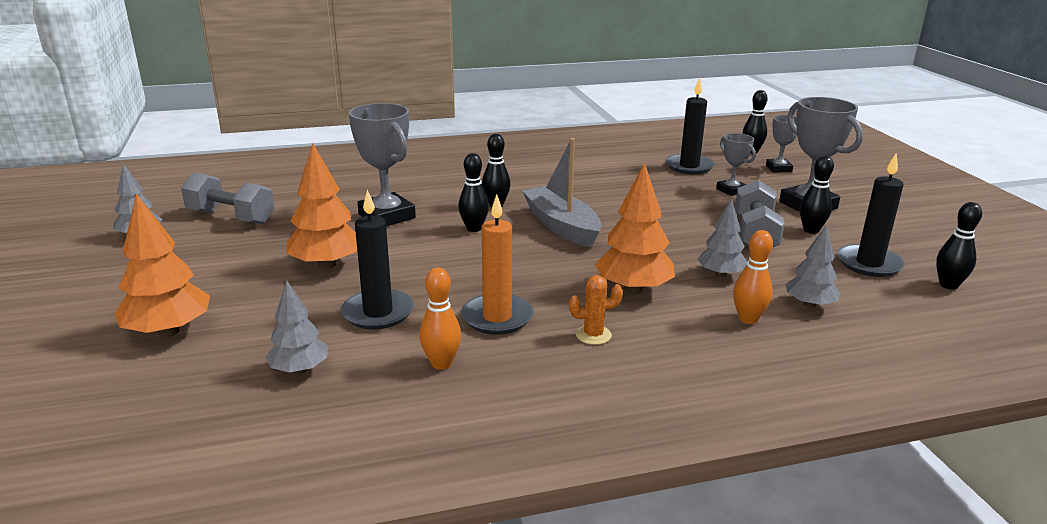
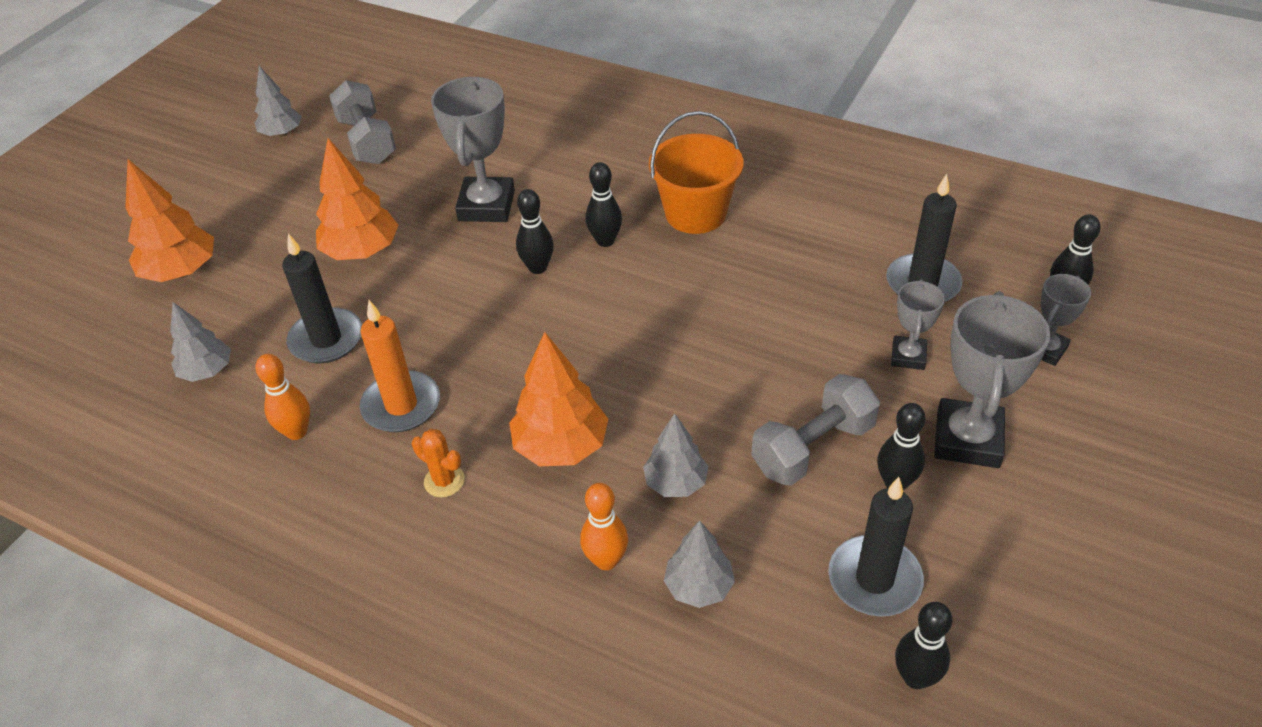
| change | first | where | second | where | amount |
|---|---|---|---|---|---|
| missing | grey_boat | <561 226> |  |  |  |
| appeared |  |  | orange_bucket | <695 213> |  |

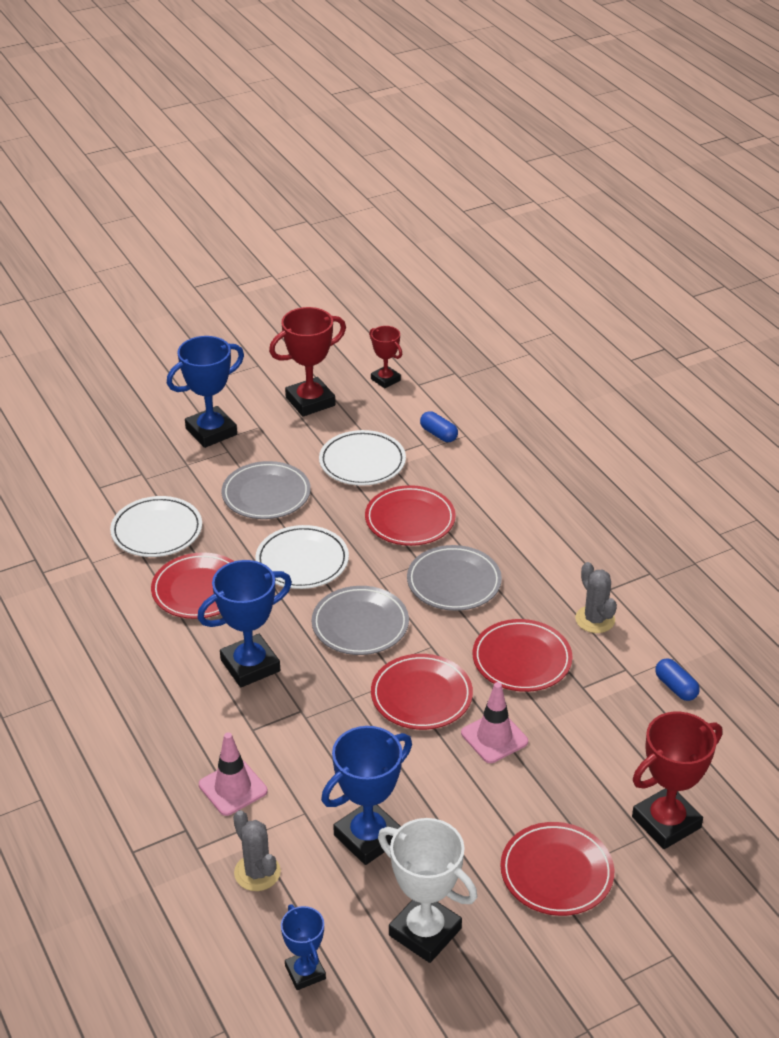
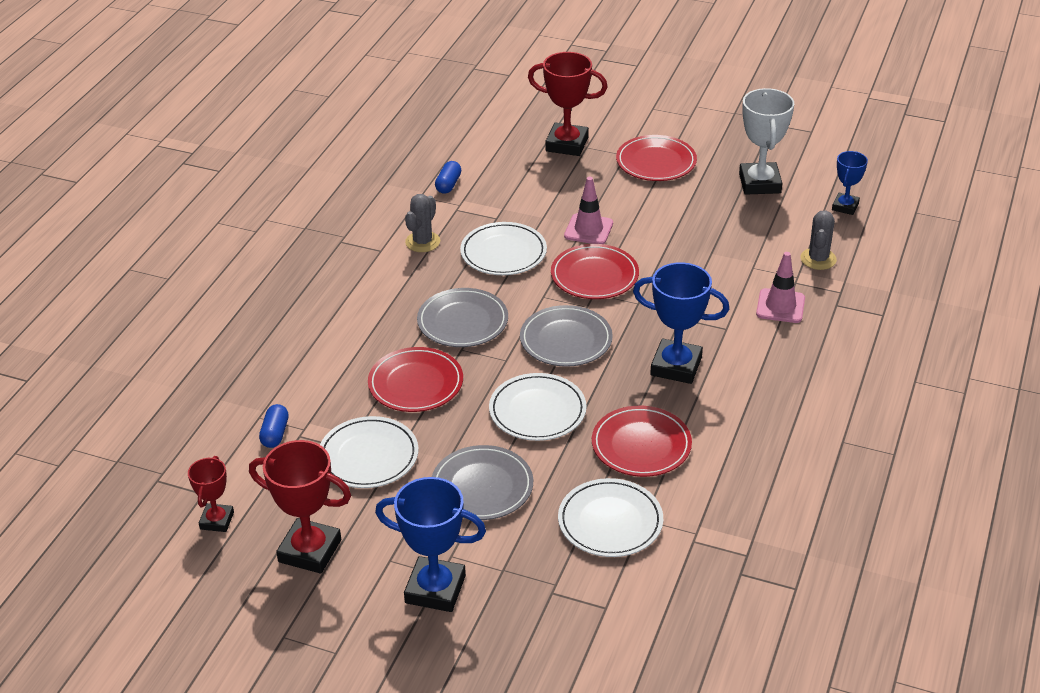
| change | first | where | second | where | amount |
|---|---|---|---|---|---|
| missing | blue_trophy | <368 837> |  |  |  |
| colour | red_plate | <521 659> | white_plate | <503 253> |  |

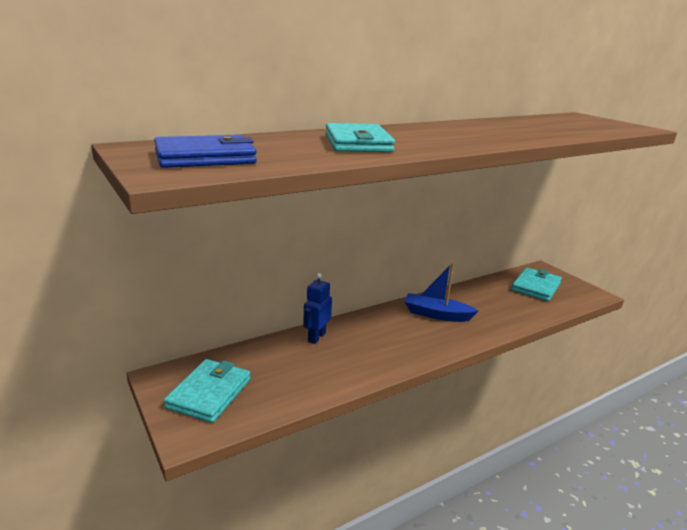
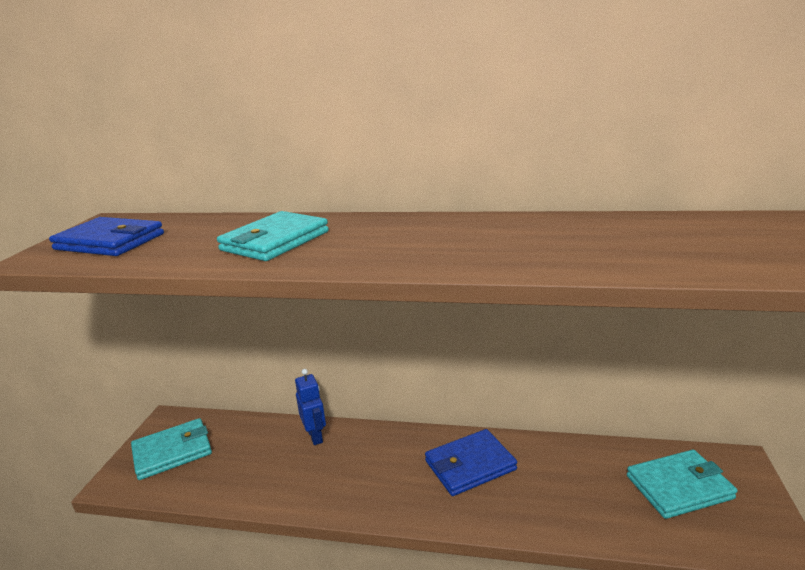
| change | first | where | second | where | amount |
|---|---|---|---|---|---|
| exchanged | blue_boat | <436 314> | blue_wallet | <470 465> |  |
| spun | blue_robot | <316 337> |  | <315 436> | 90 degrees clockwise |

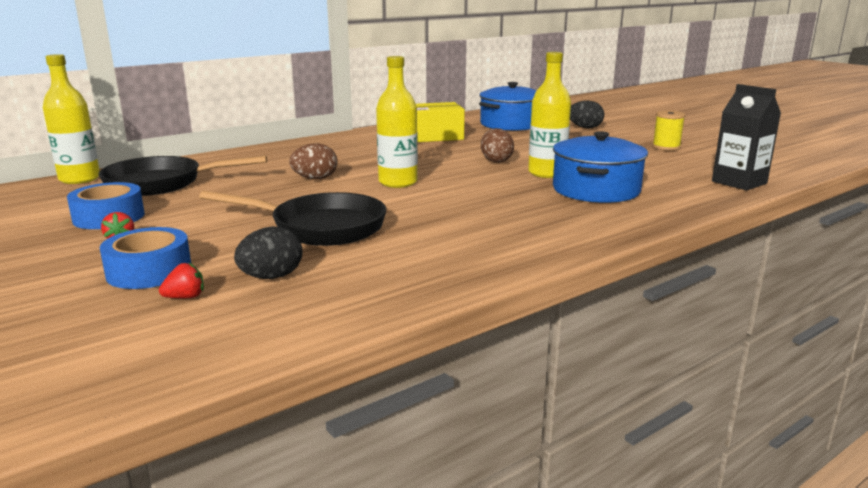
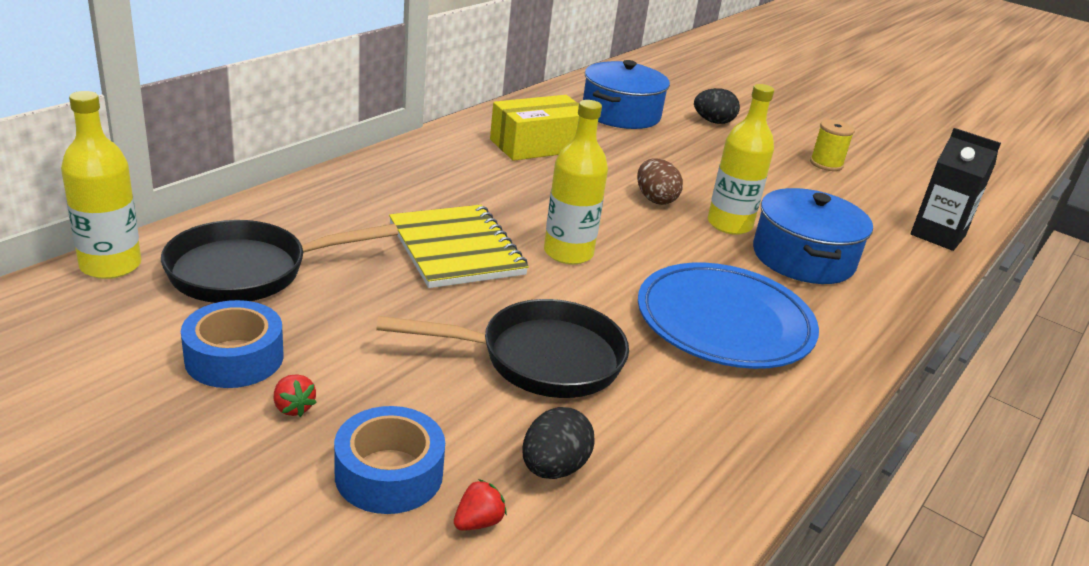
| change | first | where | second | where | amount |
|---|---|---|---|---|---|
| appeared |  |  | blue_plate | <724 322> |  |
| exchanged | brown_egg | <315 179> | yellow_notebook | <456 249> |  |

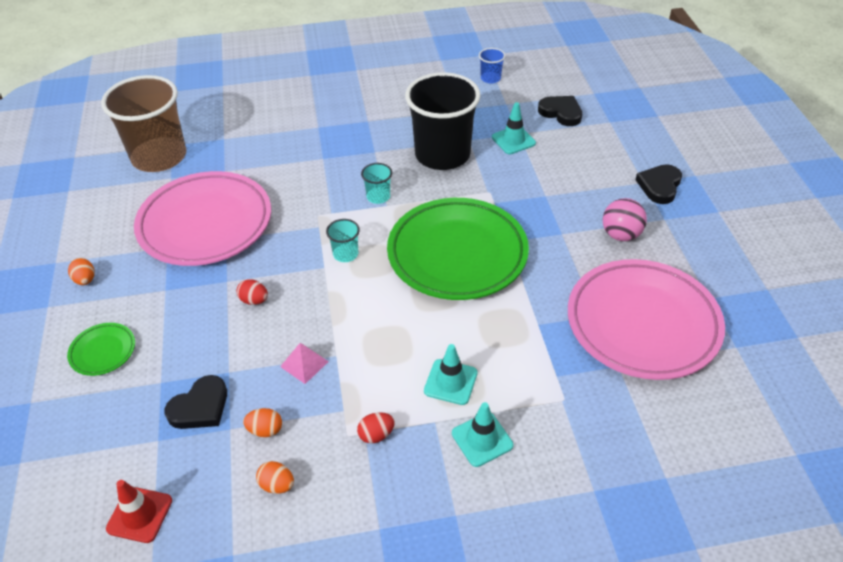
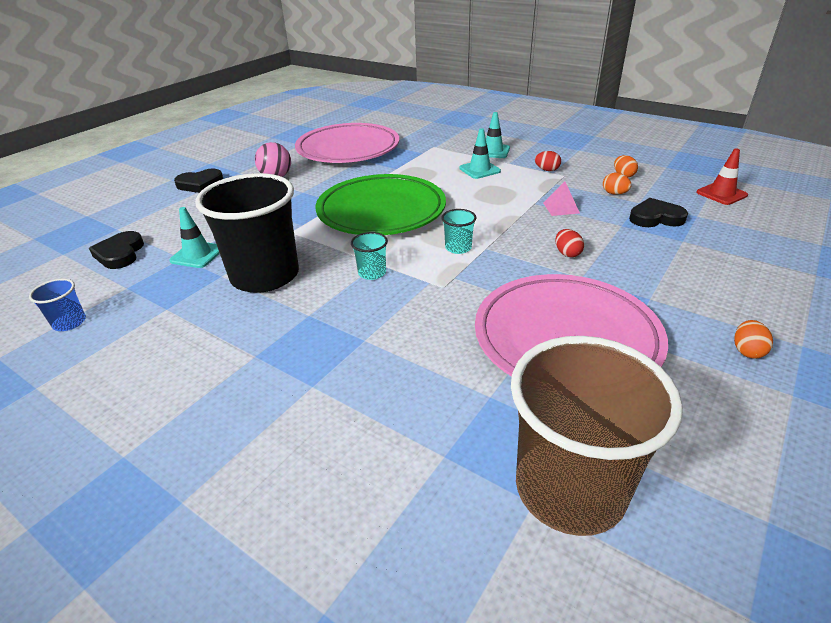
| change | first | where | second | where | amount |
|---|---|---|---|---|---|
| missing | green_plate | <103 351> |  |  |  |

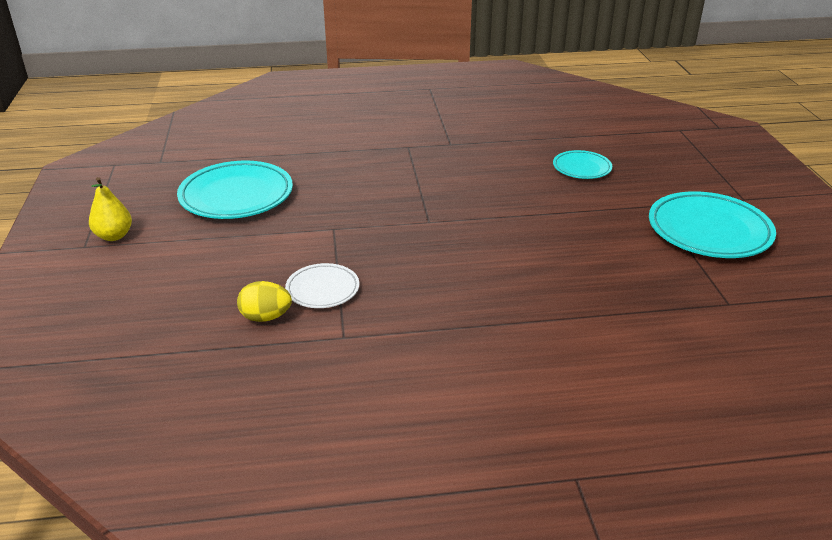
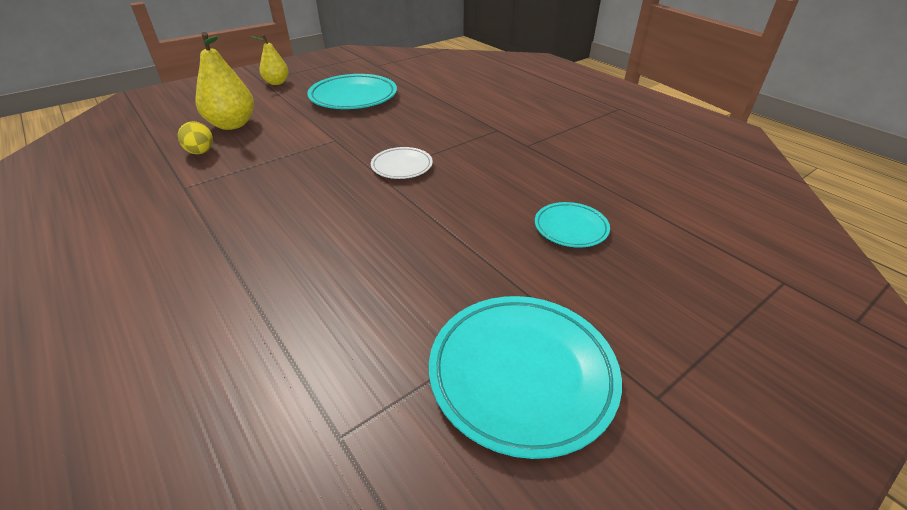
| change | first | where | second | where | amount |
|---|---|---|---|---|---|
| appeared |  |  | yellow_pear | <232 125> |  |
| relocated | white_plate | <322 289> |  | <402 166> |  |

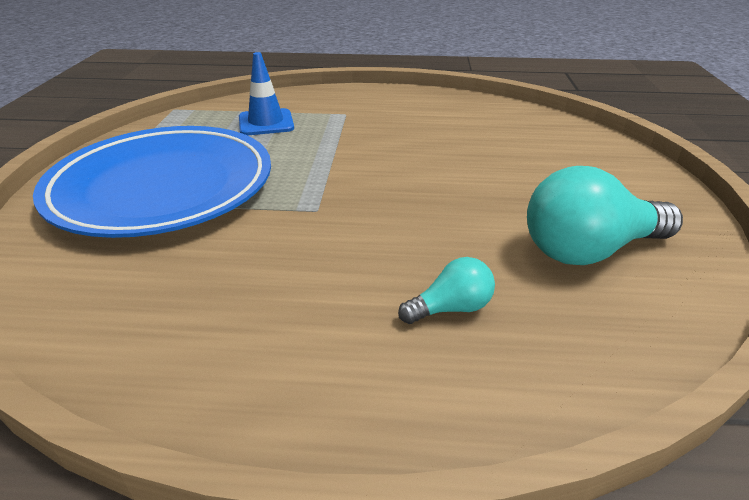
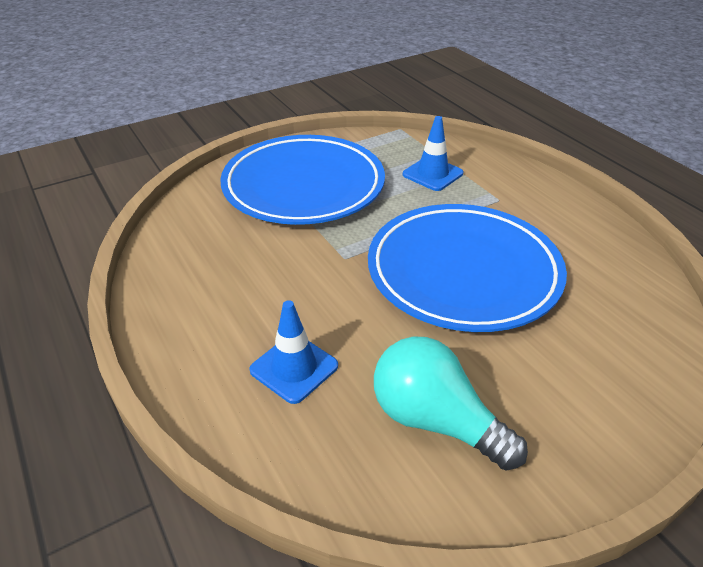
| change | first | where | second | where | amount |
|---|---|---|---|---|---|
| appeared |  |  | blue_plate | <463 272> |  |
| exchanged | turquoise_light_bulb | <450 308> | blue_traffic_cone | <294 368> |  |

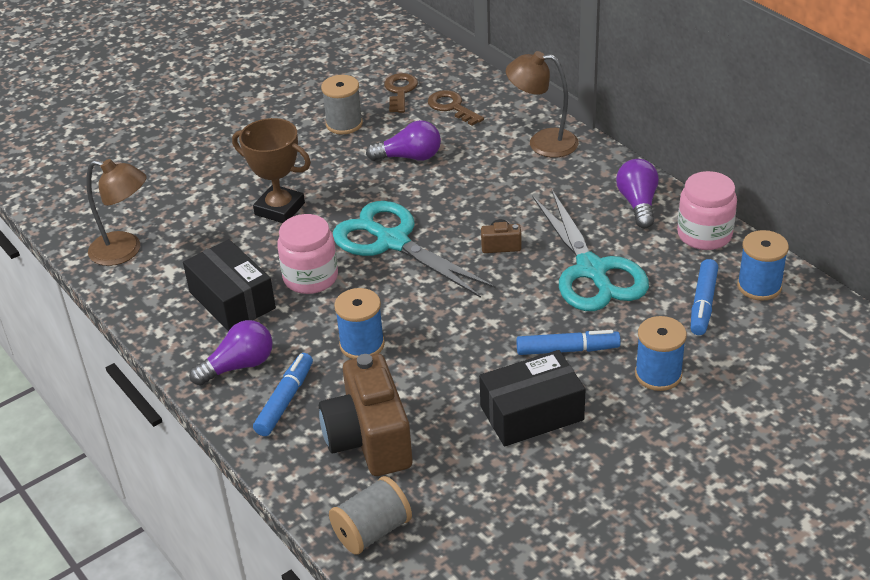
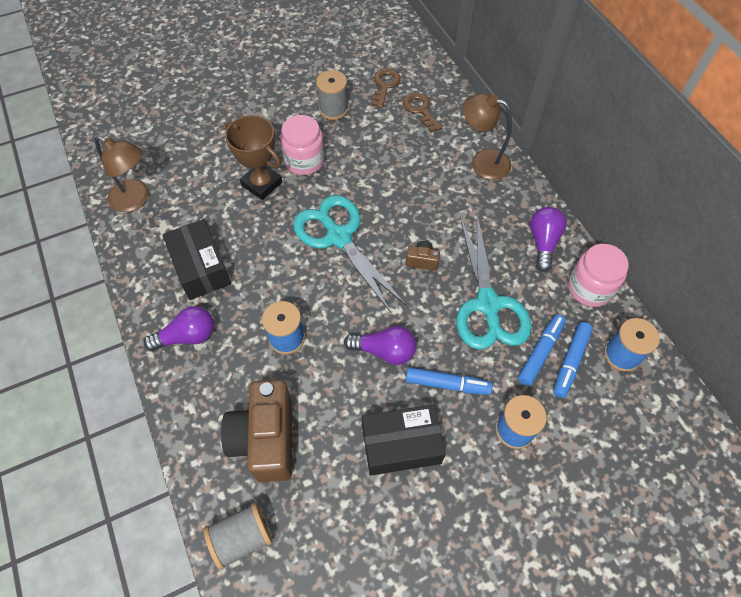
| change | first | where | second | where | amount |
|---|---|---|---|---|---|
| relocated | blue_marker | <285 400> |  | <540 352> |  |
| relocated | pink_jar | <310 277> |  | <304 161> |  |
| relocated | purple_light_bulb | <409 157> |  | <384 351> |  |

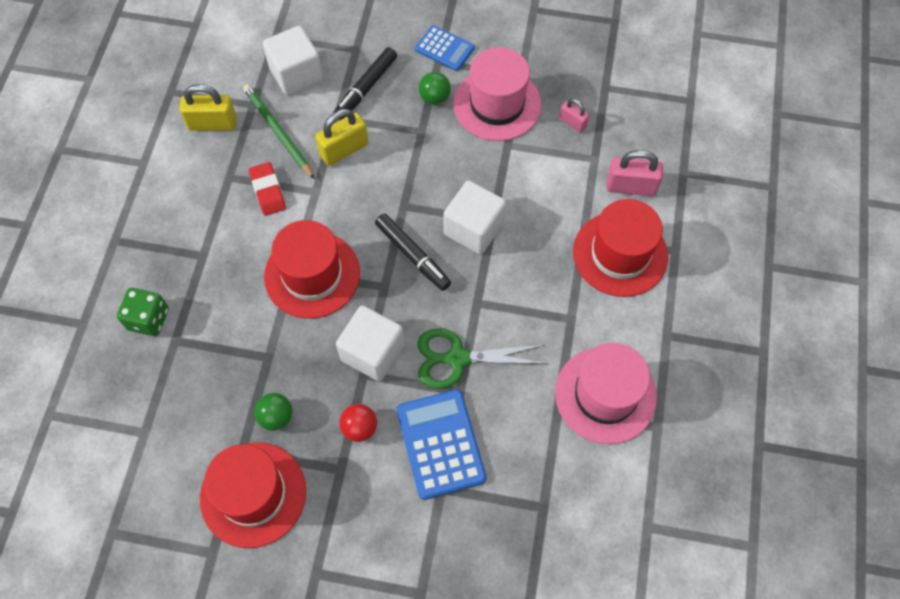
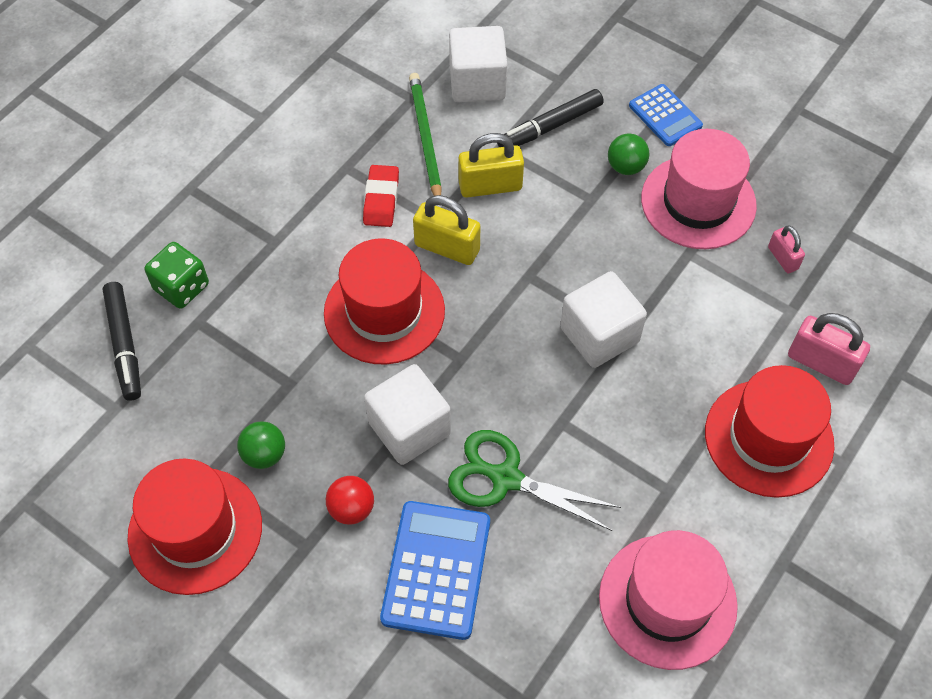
| change | first | where | second | where | amount |
|---|---|---|---|---|---|
| relocated | yellow_padlock | <212 123> |  | <447 247> |  |
| relocated | black_marker | <412 255> |  | <124 345> |  |

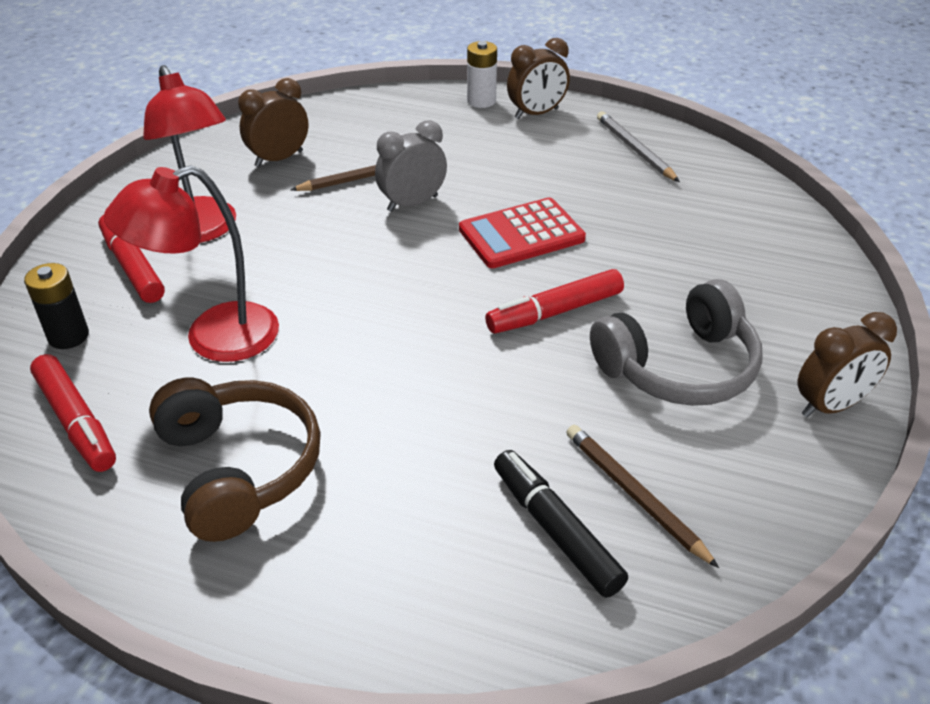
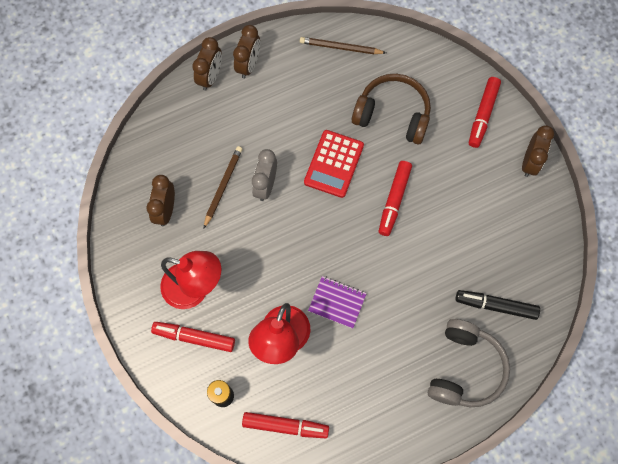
| change | first | where | second | where | amount |
|---|---|---|---|---|---|
| missing | grey_pencil | <635 149> |  |  |  |
| appeared |  |  | purple_notebook | <337 302> |  |
| appeared |  |  | red_marker | <483 114> |  |
| relocated | brown_headphones | <239 468> |  | <392 114> |  |
| relocated | brown_pencil | <635 495> |  | <340 47> |  |
| relocated | grey_headphones | <679 367> |  | <465 368> |  |
| exchanged | white_battery | <481 101> | brown_clock | <210 77> |  |

